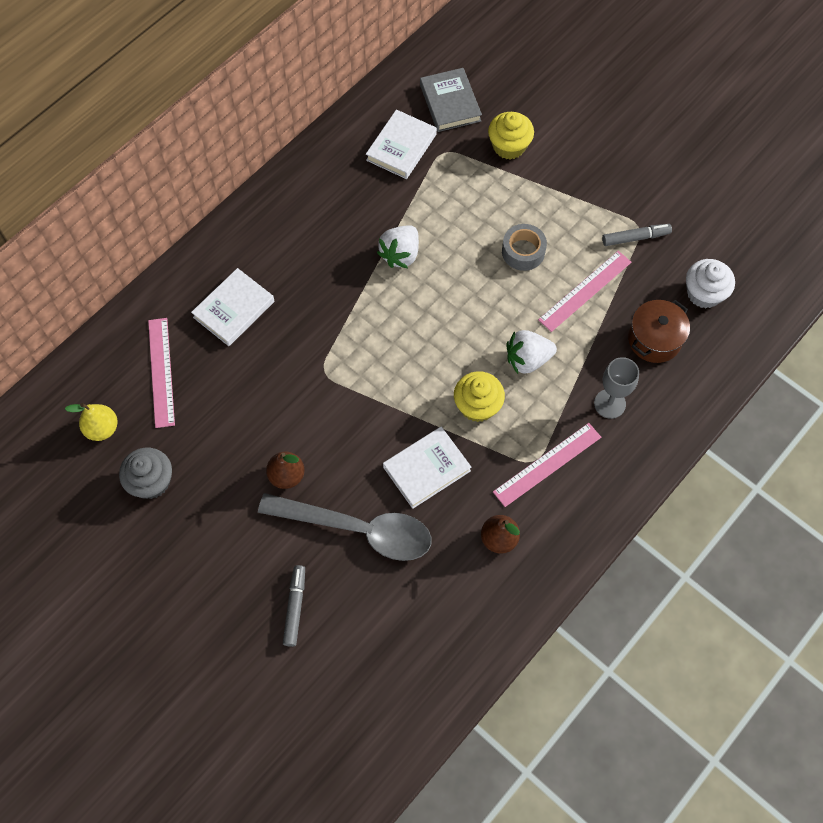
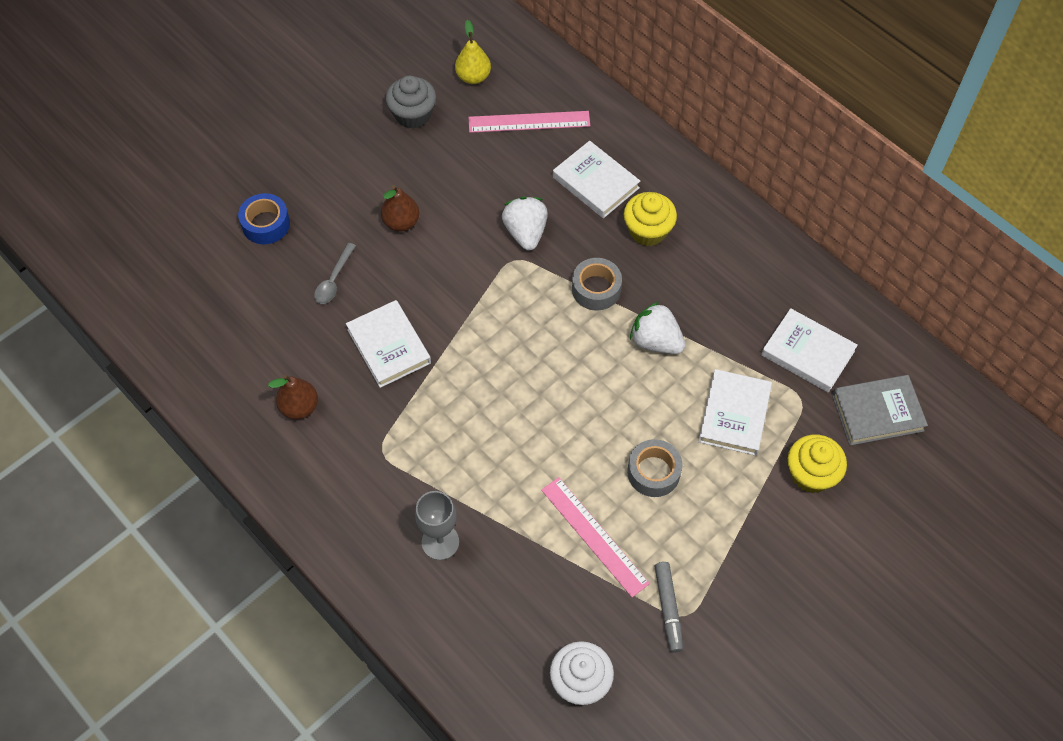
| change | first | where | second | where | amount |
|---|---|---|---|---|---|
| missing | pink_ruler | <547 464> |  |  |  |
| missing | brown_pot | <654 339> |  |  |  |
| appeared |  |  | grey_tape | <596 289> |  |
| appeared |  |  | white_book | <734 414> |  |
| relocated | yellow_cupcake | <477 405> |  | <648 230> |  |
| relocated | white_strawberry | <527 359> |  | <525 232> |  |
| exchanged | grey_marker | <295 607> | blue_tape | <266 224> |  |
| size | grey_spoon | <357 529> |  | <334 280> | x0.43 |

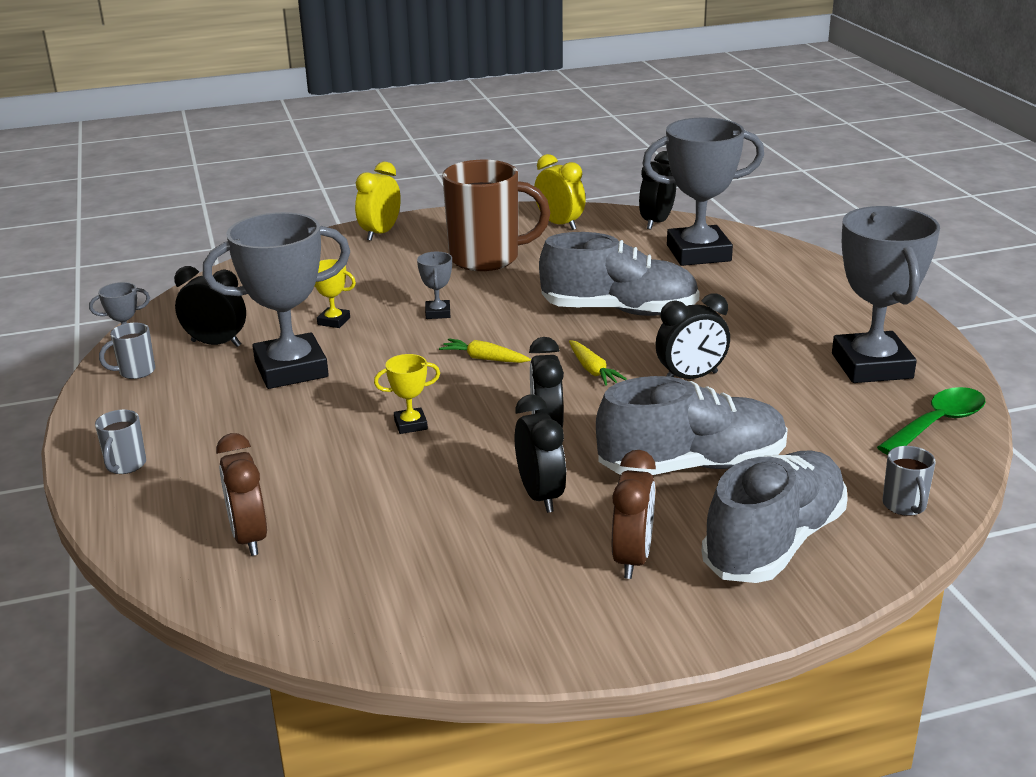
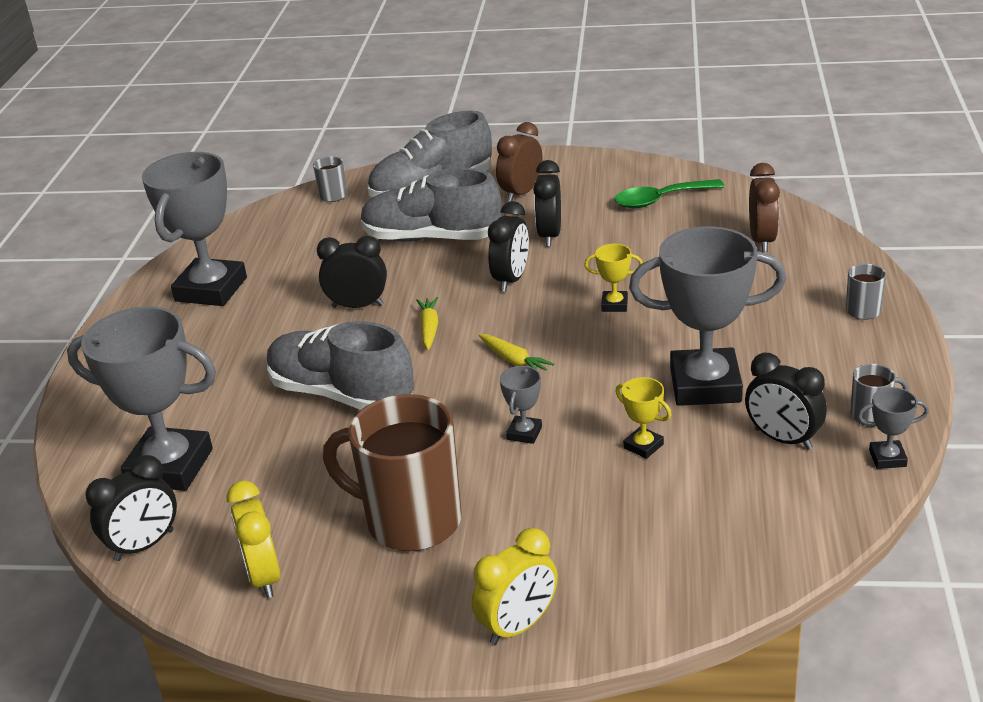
| change | first | where | second | where | amount |
|---|---|---|---|---|---|
| relocated | green_spoon | <938 424> |  | <660 200> |  |

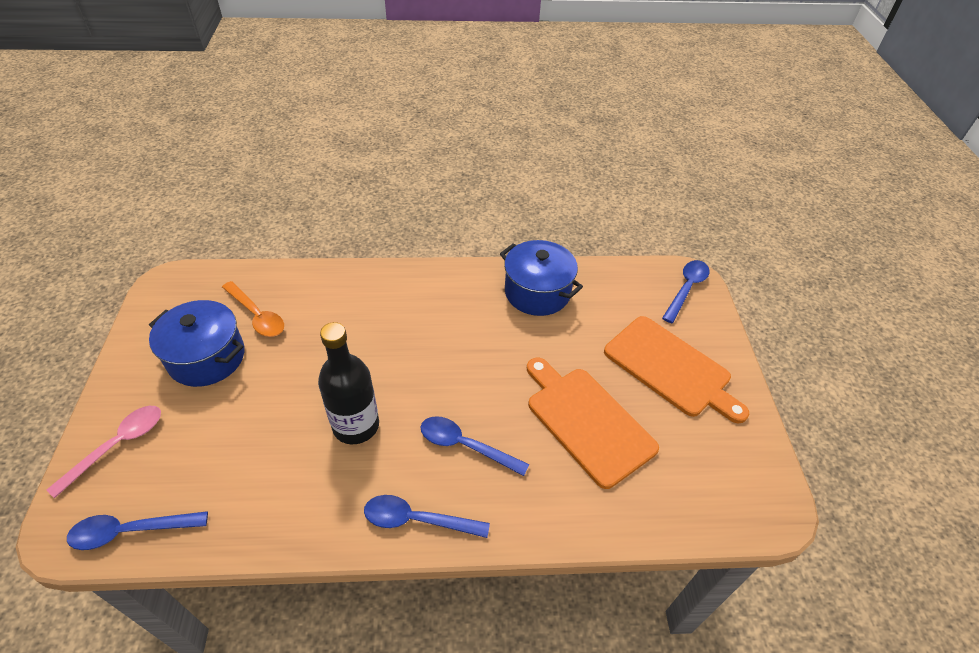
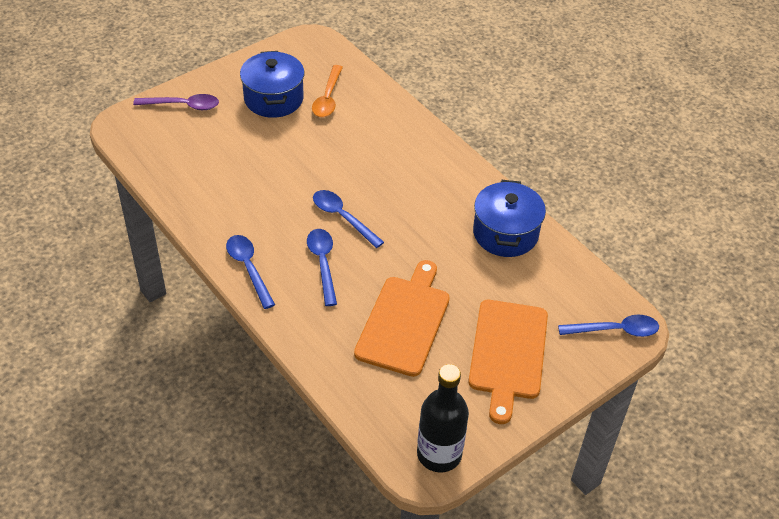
| change | first | where | second | where | amount |
|---|---|---|---|---|---|
| relocated | blue_spoon | <130 531> |  | <342 217> |  |
| relocated | black_bottle | <356 425> |  | <439 454> |  |
| colour | pink_spoon | <118 445> | purple_spoon | <183 105> |  |

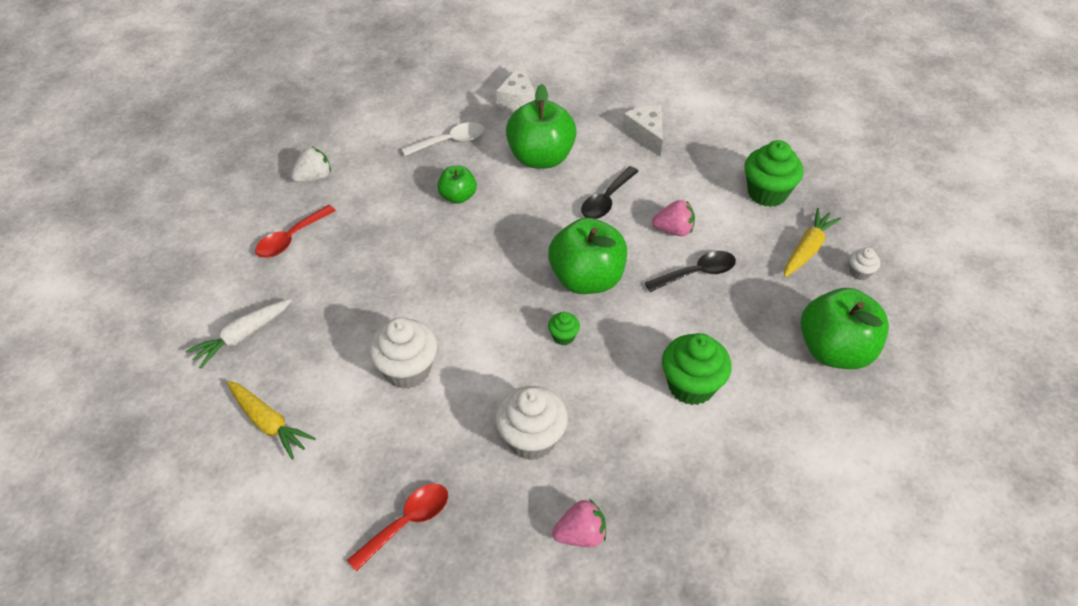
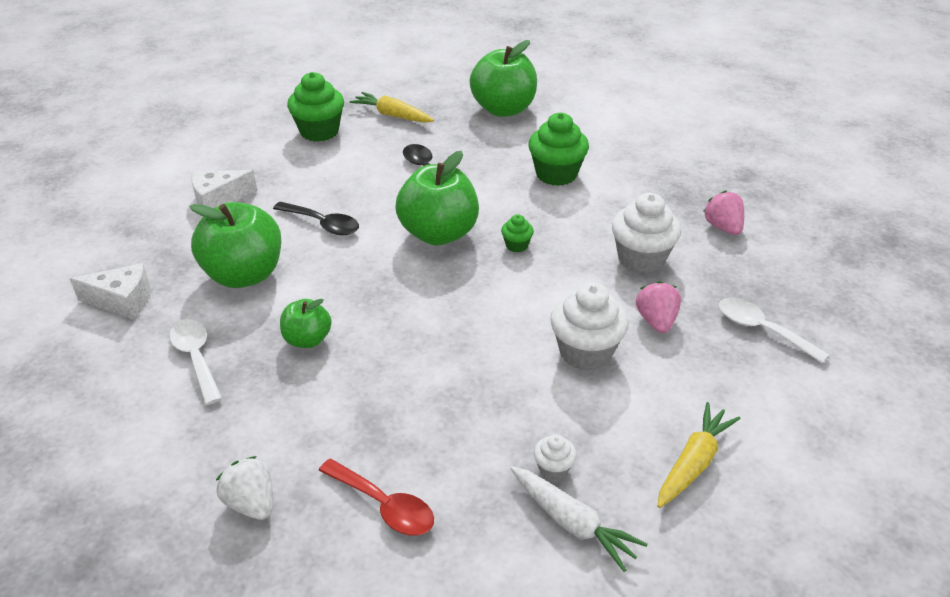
| change | first | where | second | where | amount |
|---|---|---|---|---|---|
| relocated | pink_strawberry | <674 230> |  | <656 321> |  |
| relocated | white_cupcake | <860 272> |  | <553 469> |  |
| colour | red_spoon | <407 523> | white_spoon | <761 330> |  |

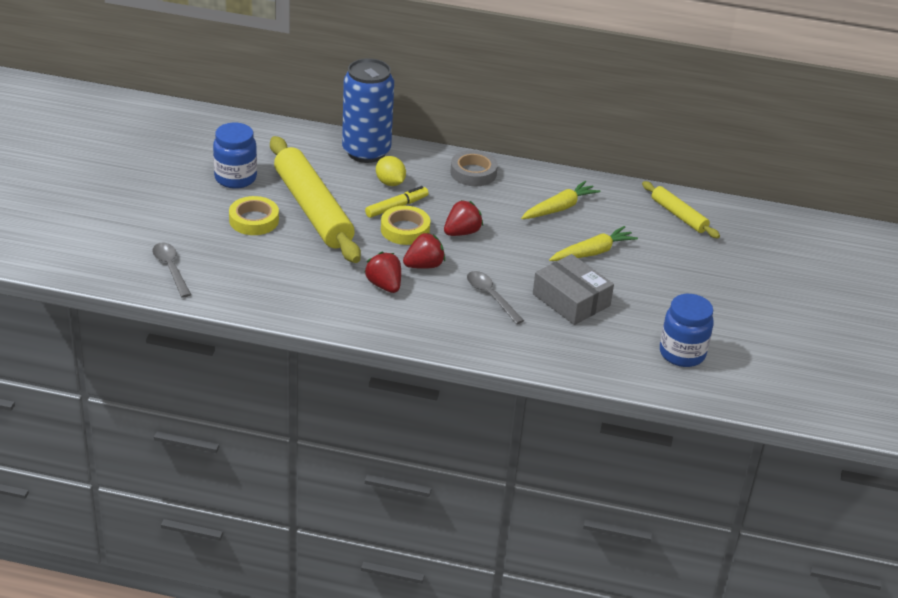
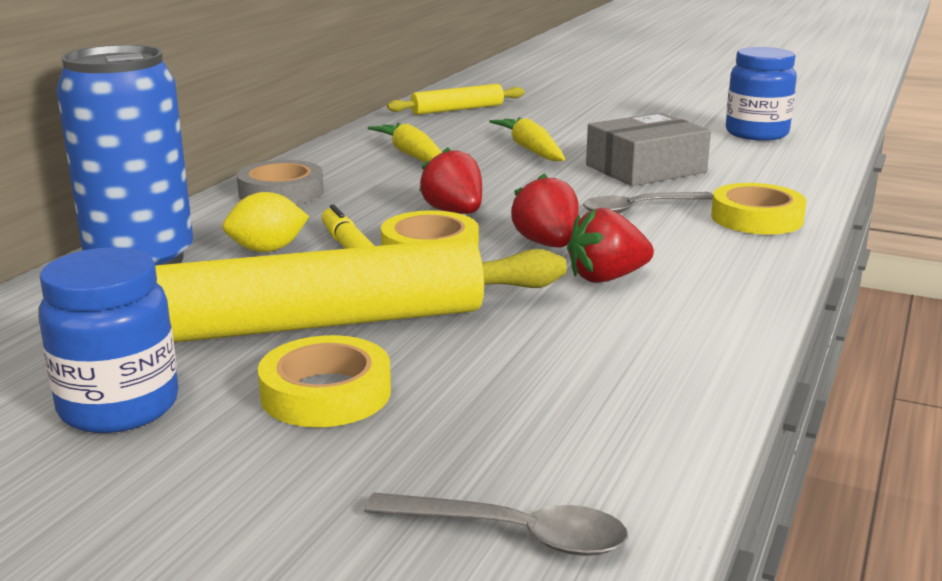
| change | first | where | second | where | amount |
|---|---|---|---|---|---|
| appeared |  |  | yellow_tape | <756 218> |  |
| spun | grey_spoon | <171 268> |  | <512 534> | 150 degrees counterclockwise |

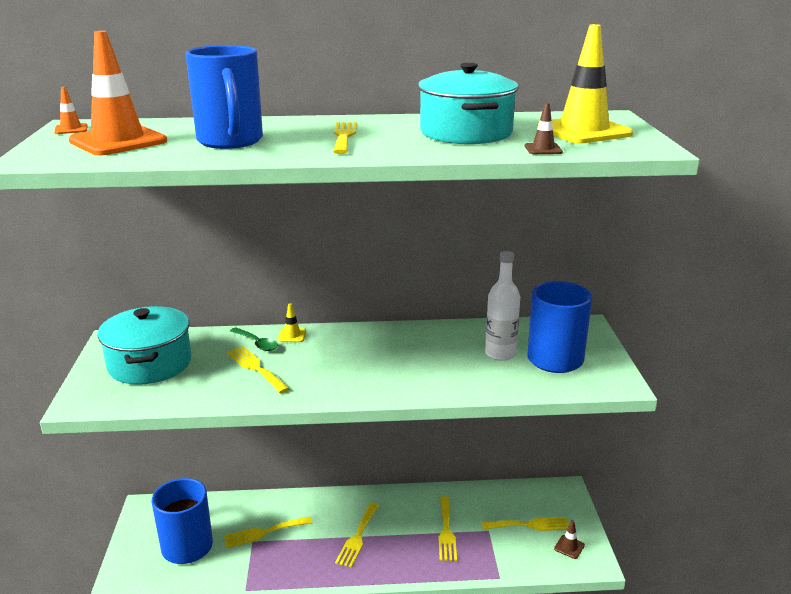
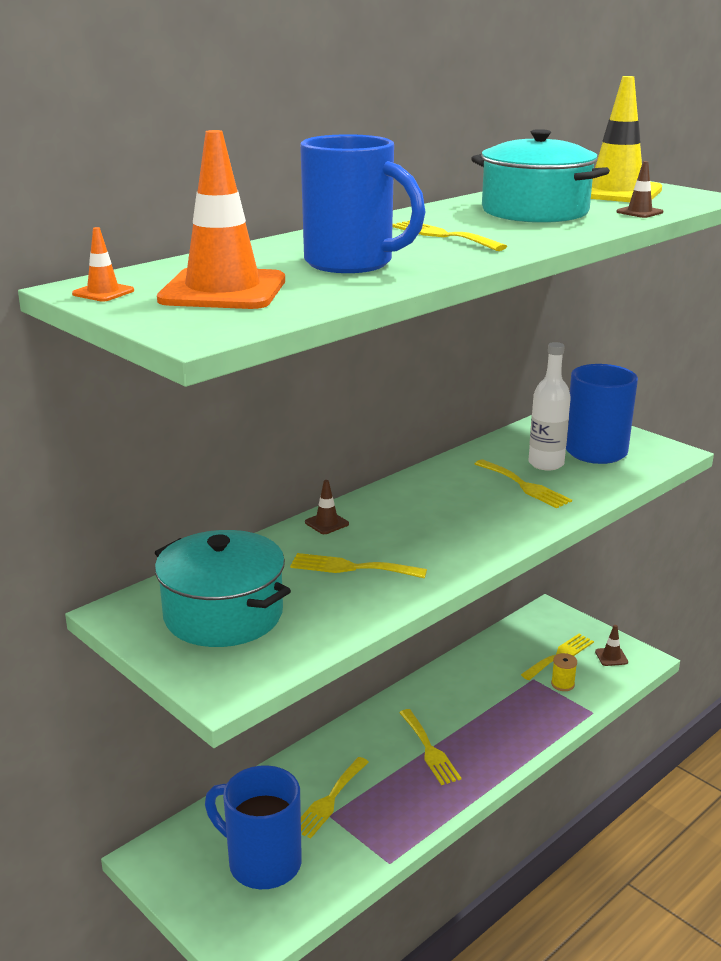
| change | first | where | second | where | amount |
|---|---|---|---|---|---|
| missing | green_spoon | <257 343> |  |  |  |
| appeared |  |  | yellow_spool | <562 684> |  |
| relocated | yellow_fork | <446 531> |  | <524 486> |  |
| colour | yellow_traffic_cone | <292 335> | brown_traffic_cone | <326 523> |  |

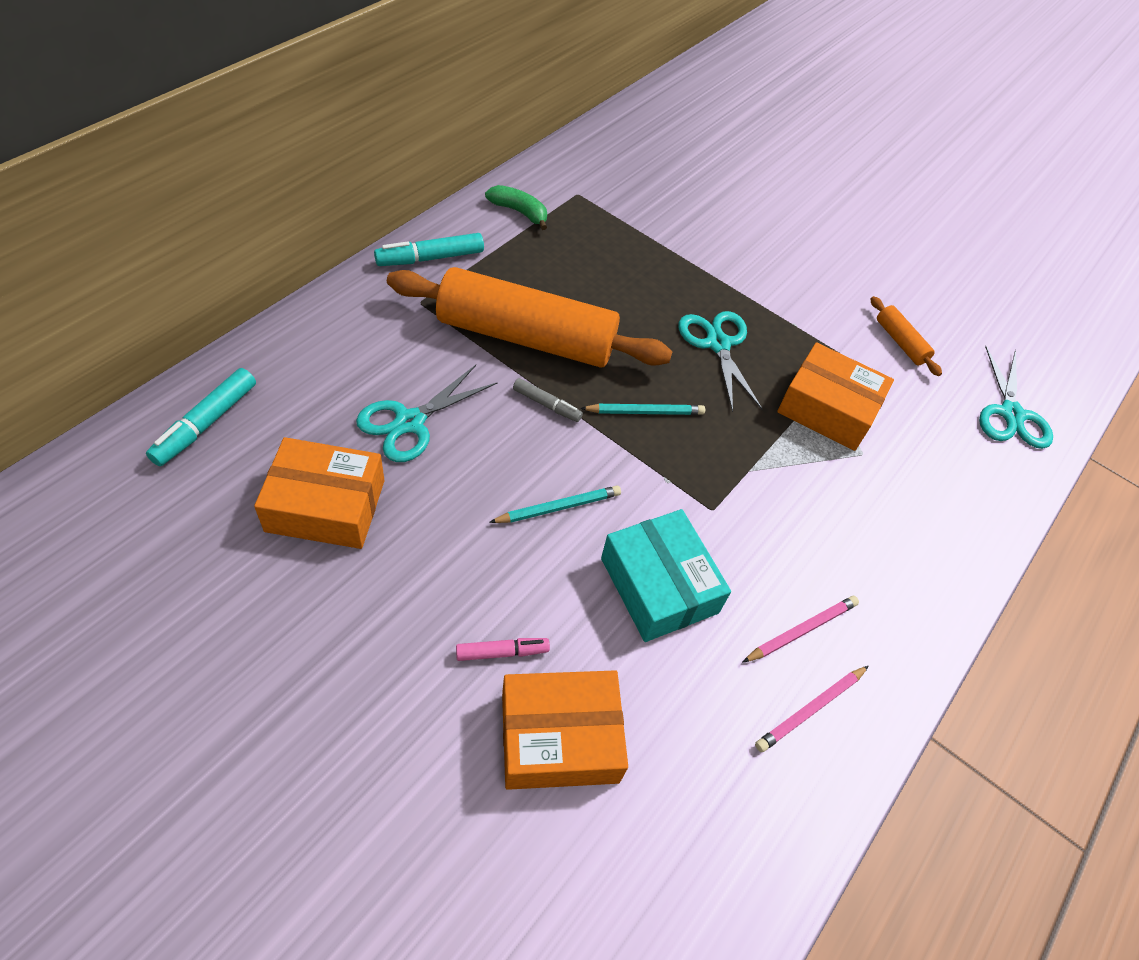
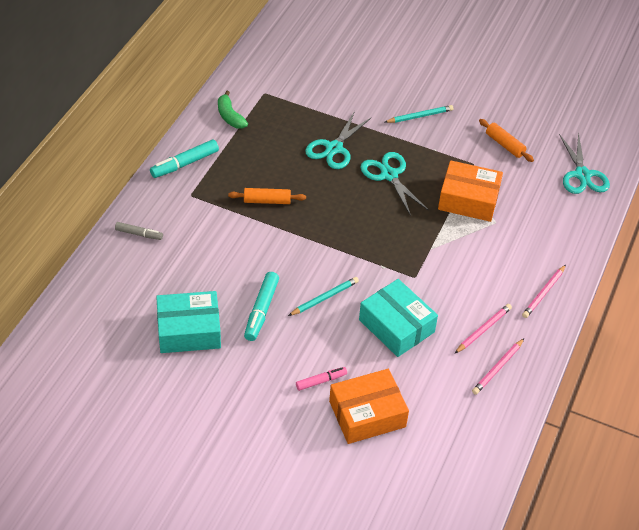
| change | first | where | second | where | amount |
|---|---|---|---|---|---|
| appeared |  |  | pink_pencil | <543 293> |  |
| relocated | turquoise_marker | <206 423> |  | <261 310> |  |
| relocated | turquoise_scissors | <410 422> |  | <334 148> |  |
| relocated | grey_marker | <547 405> |  | <139 234> |  |
| relocated | turquoise_pencil | <645 412> |  | <420 116> |  |
| colour | orange_box | <325 506> | turquoise_box | <189 330> |  |
| spun | green_banana | <519 212> |  | <230 116> | 135 degrees counterclockwise |
| size | orange_rolling_pin | <526 337> |  | <267 201> | x0.40 |

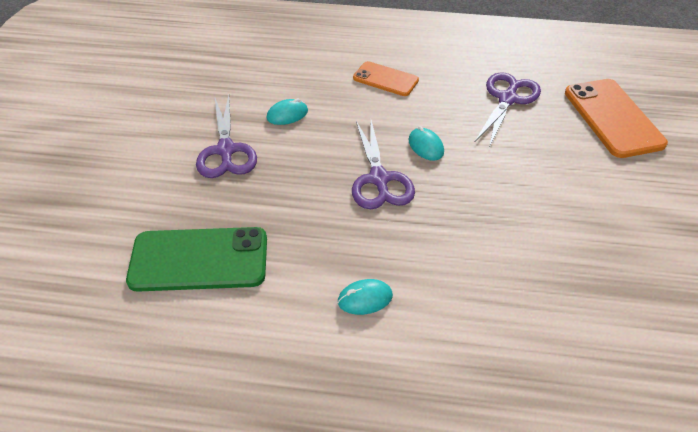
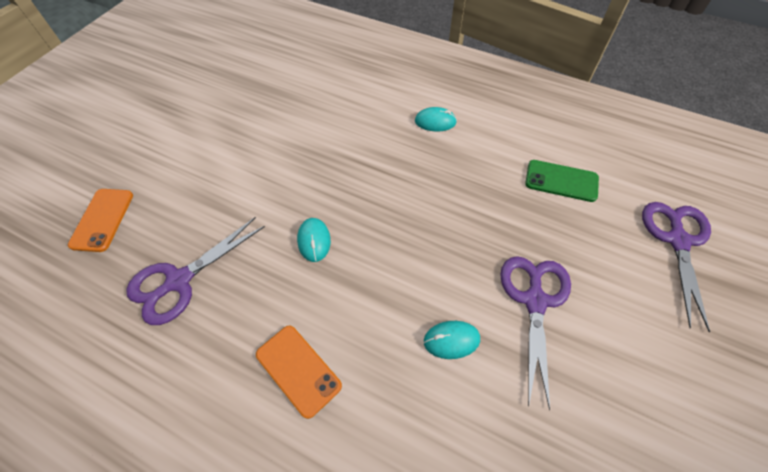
| change | first | where | second | where | amount |
|---|---|---|---|---|---|
| relocated | purple_scissors | <379 179> |  | <677 240> |  |
| size | green_phone | <199 260> |  | <561 181> | x0.60 |
| size | orange_phone | <613 118> |  | <102 220> | x0.60 |

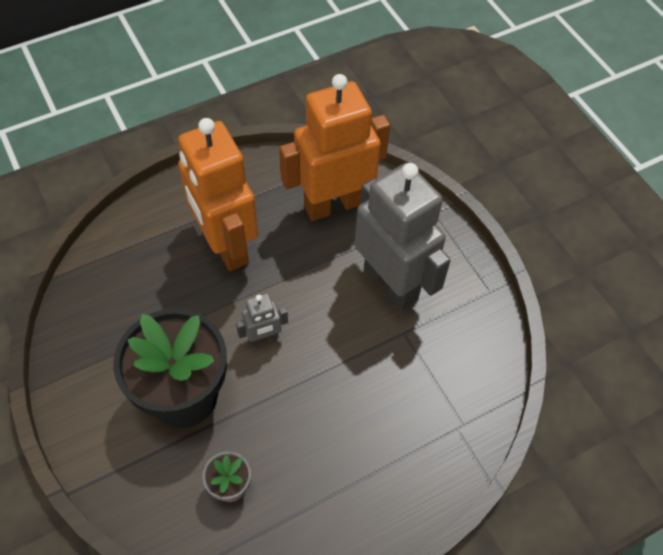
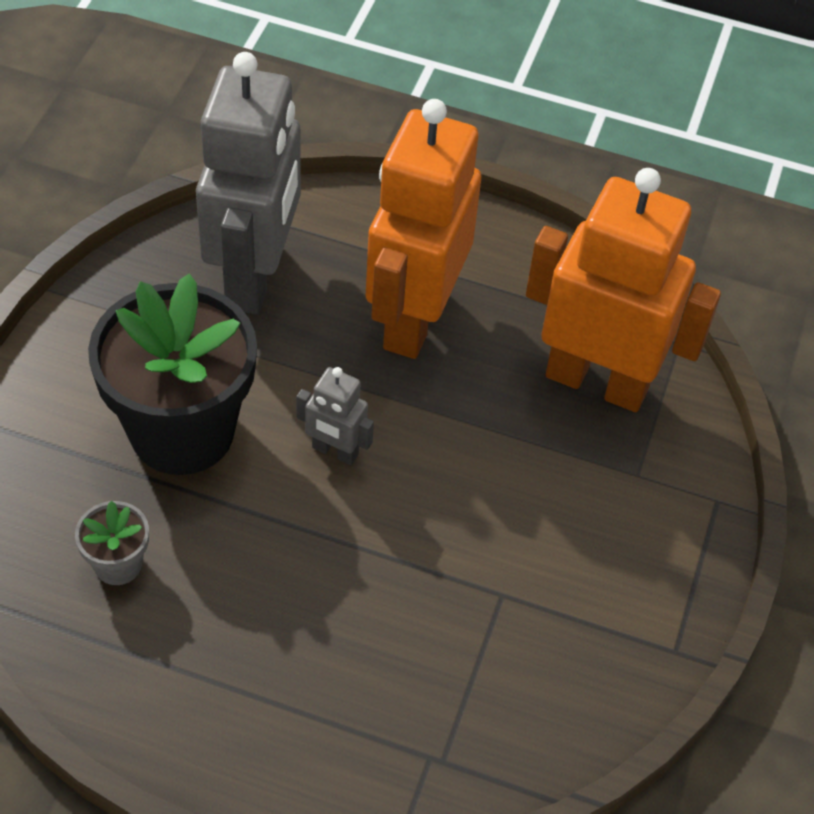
| change | first | where | second | where | amount |
|---|---|---|---|---|---|
| relocated | grey_robot | <391 283> |  | <255 276> |  |

